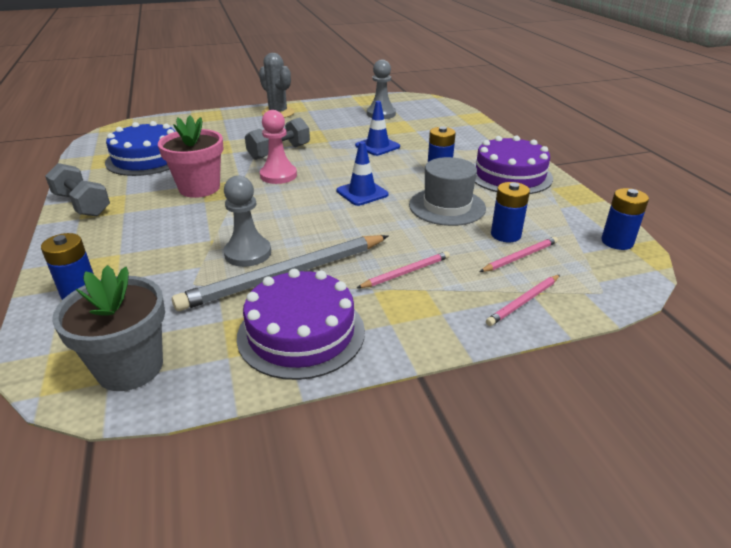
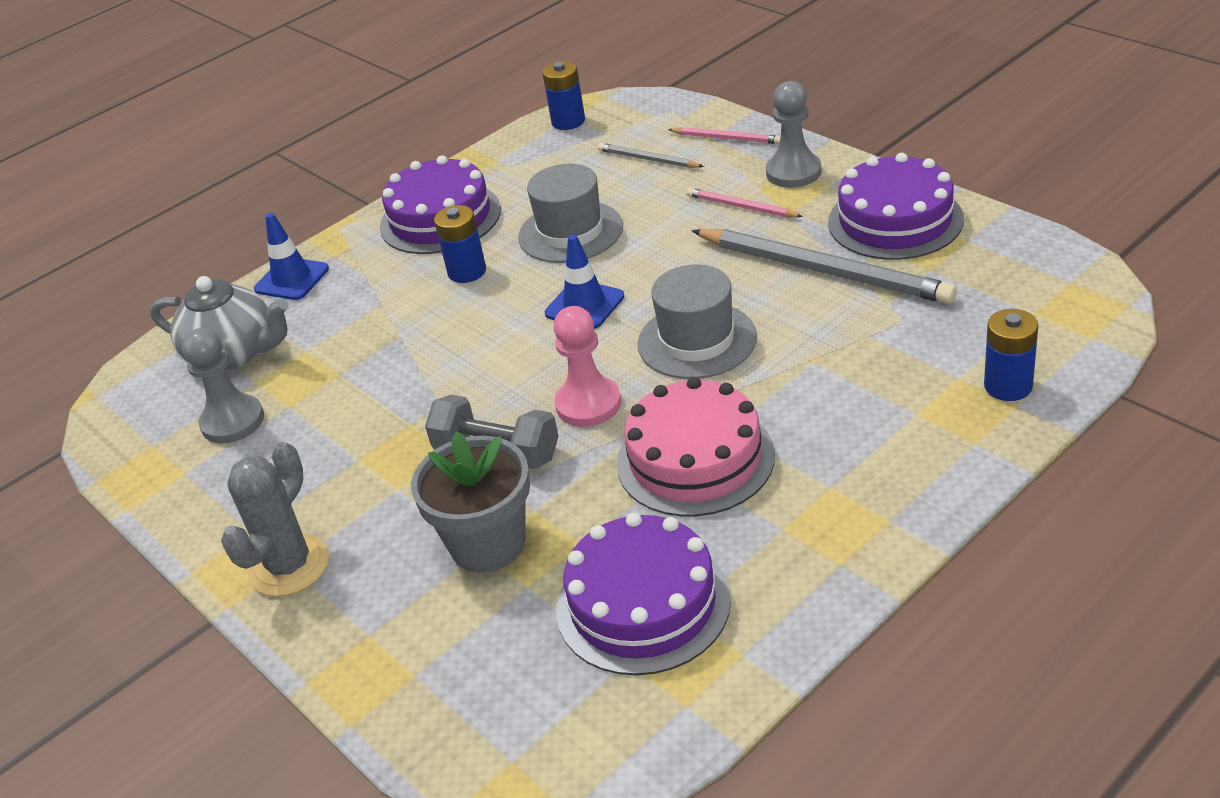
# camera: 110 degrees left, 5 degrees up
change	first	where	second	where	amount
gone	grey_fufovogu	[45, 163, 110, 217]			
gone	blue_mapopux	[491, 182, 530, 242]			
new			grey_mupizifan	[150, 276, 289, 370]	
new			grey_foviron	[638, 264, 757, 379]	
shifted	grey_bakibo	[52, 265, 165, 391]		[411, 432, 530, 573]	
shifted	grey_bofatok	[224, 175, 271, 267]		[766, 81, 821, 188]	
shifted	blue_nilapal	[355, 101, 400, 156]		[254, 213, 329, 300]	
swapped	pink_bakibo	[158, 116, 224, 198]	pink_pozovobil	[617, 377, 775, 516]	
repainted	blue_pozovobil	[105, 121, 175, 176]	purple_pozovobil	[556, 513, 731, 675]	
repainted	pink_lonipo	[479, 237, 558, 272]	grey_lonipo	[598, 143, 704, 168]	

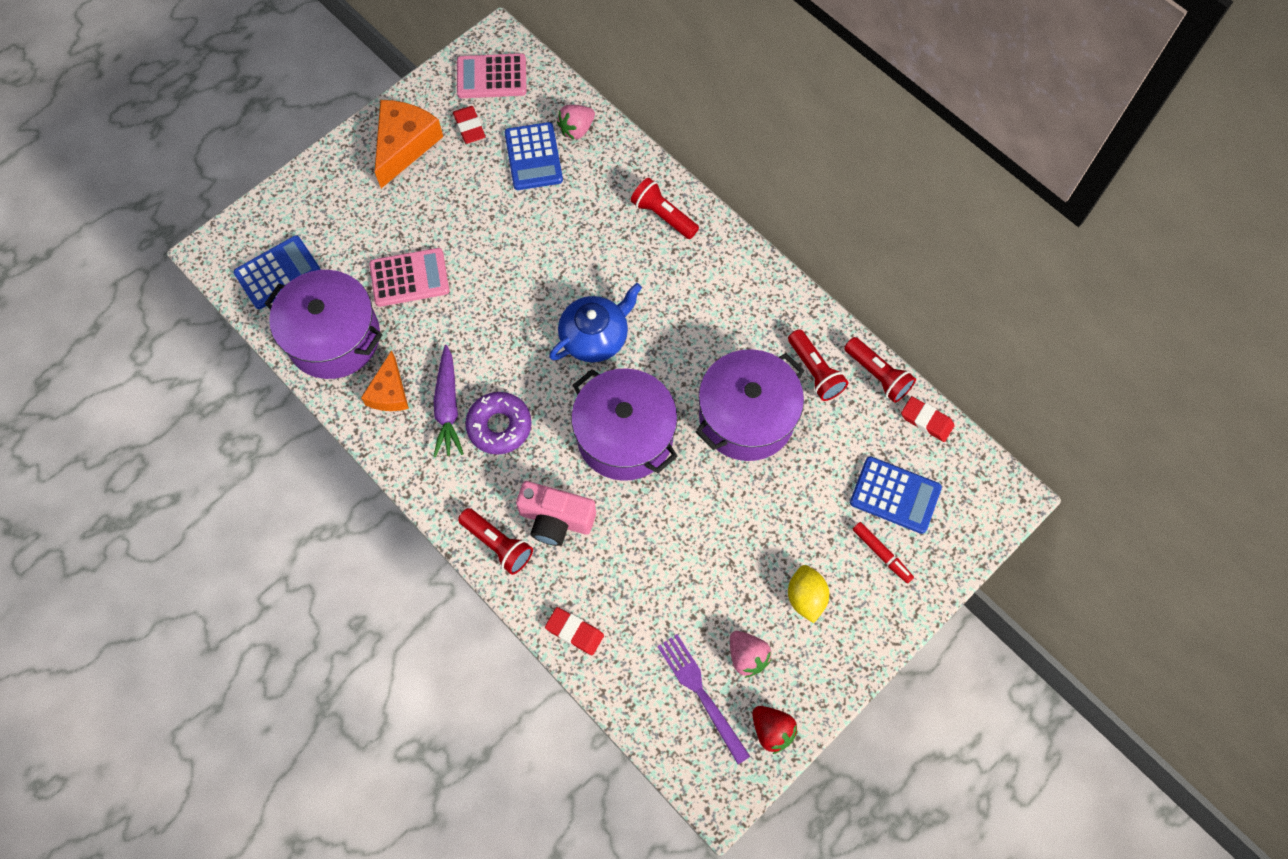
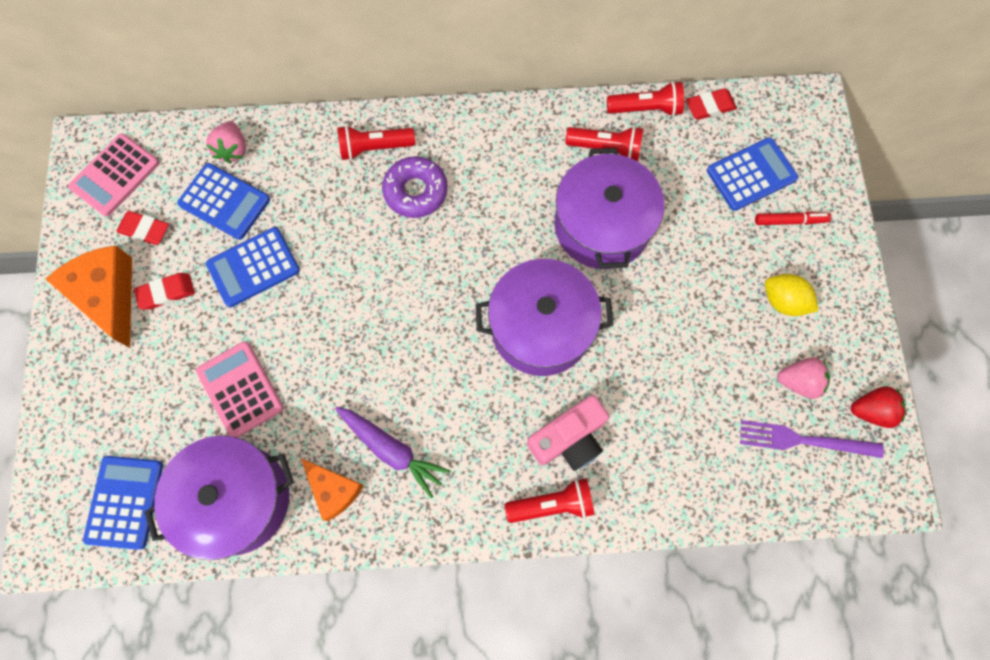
# camera: 50 degrees left, 5 degrees up
change	first	where	second	where	amount
gone	blue_mupizifan	[549, 283, 642, 362]			
new			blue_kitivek	[206, 227, 300, 307]	
shifted	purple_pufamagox	[465, 392, 531, 455]		[382, 156, 448, 218]	
shifted	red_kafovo	[545, 607, 604, 655]		[134, 273, 195, 310]	
rotated	pink_kitivek	[369, 248, 449, 307]		[196, 341, 284, 438]	60 degrees counterclockwise

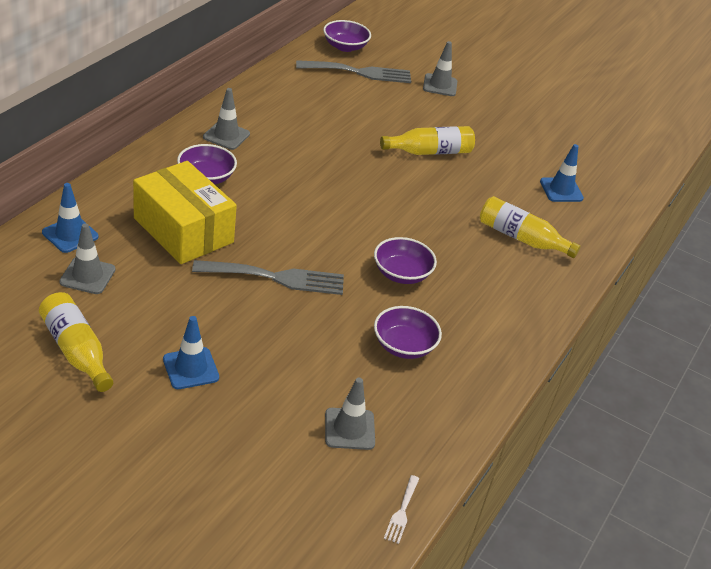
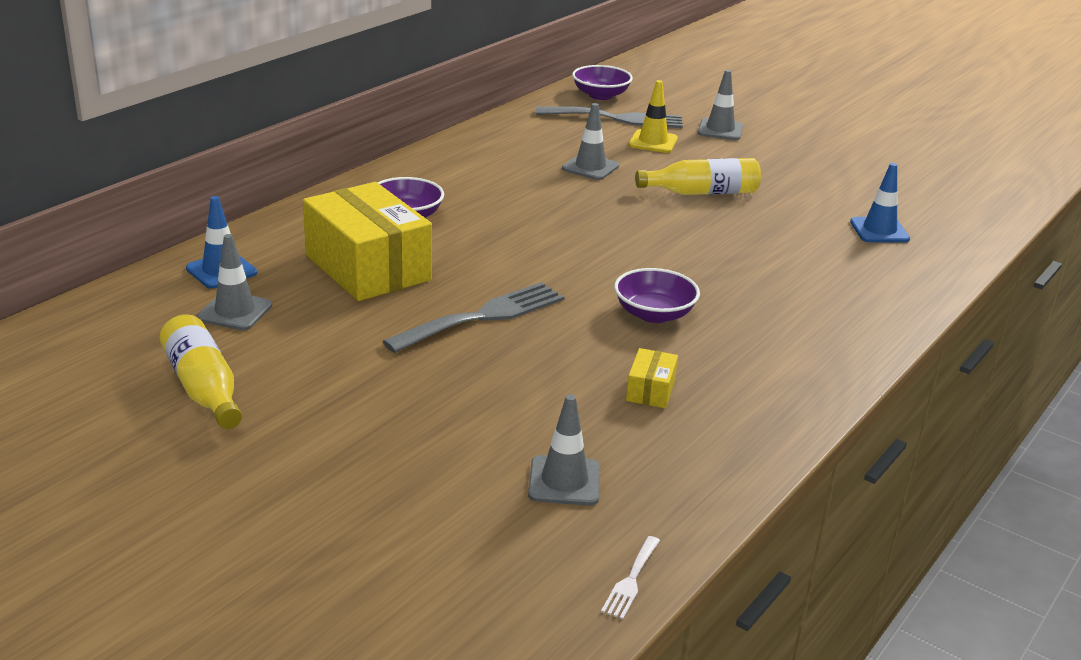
# camera: 10 degrees right, 10 degrees down
change	first	where	second	where	amount
gone	blue_nilapal	[163, 316, 219, 389]			
gone	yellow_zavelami	[480, 196, 580, 258]			
new			yellow_nilapal	[629, 80, 678, 153]	
shifted	grey_nilapal	[203, 88, 250, 150]		[562, 103, 619, 180]	
swapped	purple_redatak	[374, 306, 442, 359]	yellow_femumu	[626, 348, 678, 408]	
rotated	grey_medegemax	[192, 260, 344, 295]		[383, 282, 564, 353]	45 degrees counterclockwise

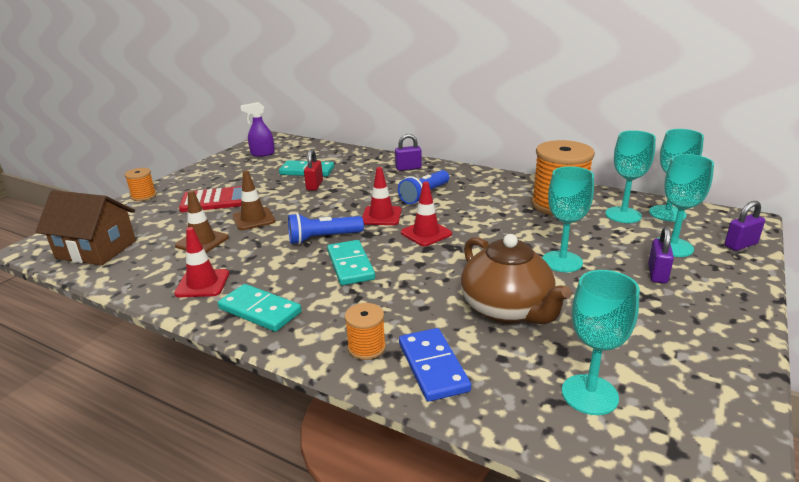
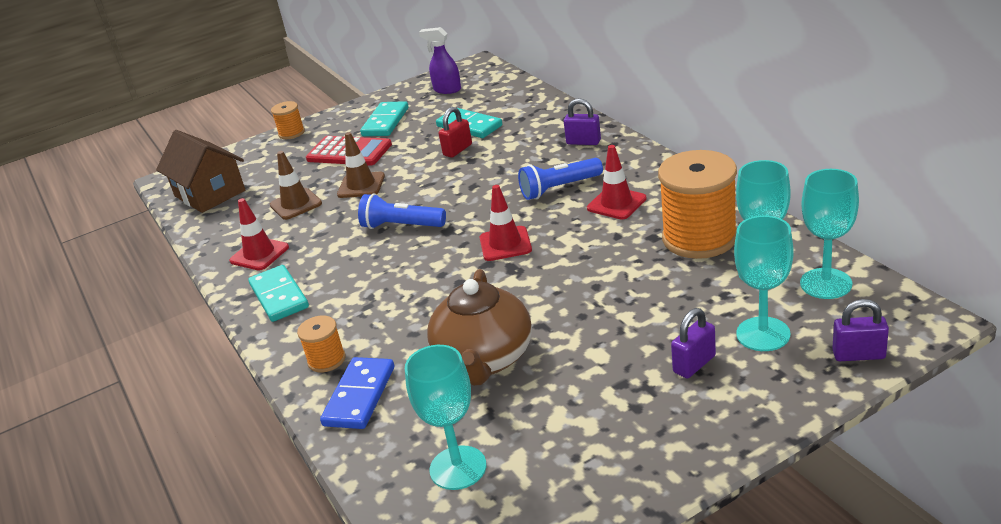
# camera: 35 degrees right, 5 degrees up
change	first	where	second	where	amount
gone	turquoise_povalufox	[542, 166, 594, 272]			
shifted	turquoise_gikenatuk	[327, 240, 375, 285]		[360, 101, 409, 136]	
shifted	red_nilapal	[362, 167, 402, 225]		[587, 145, 647, 219]	

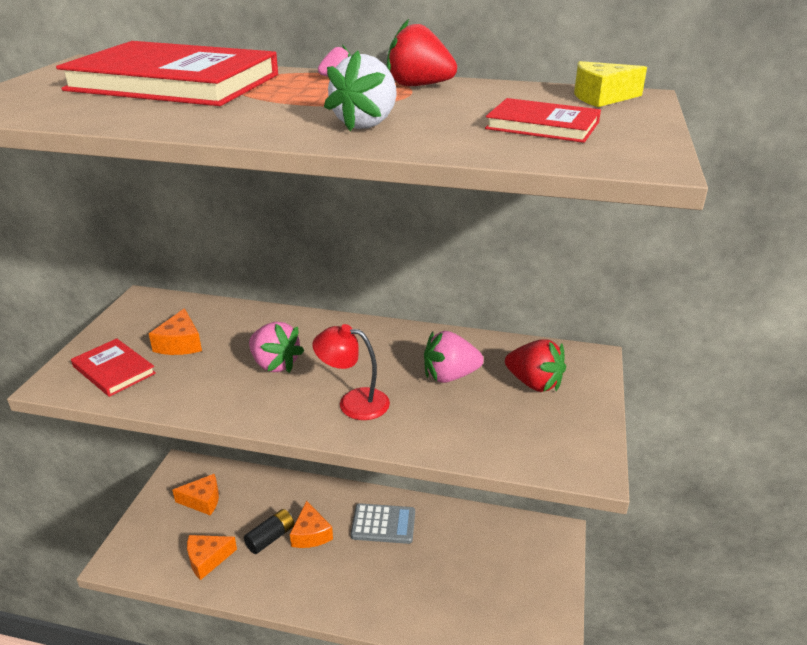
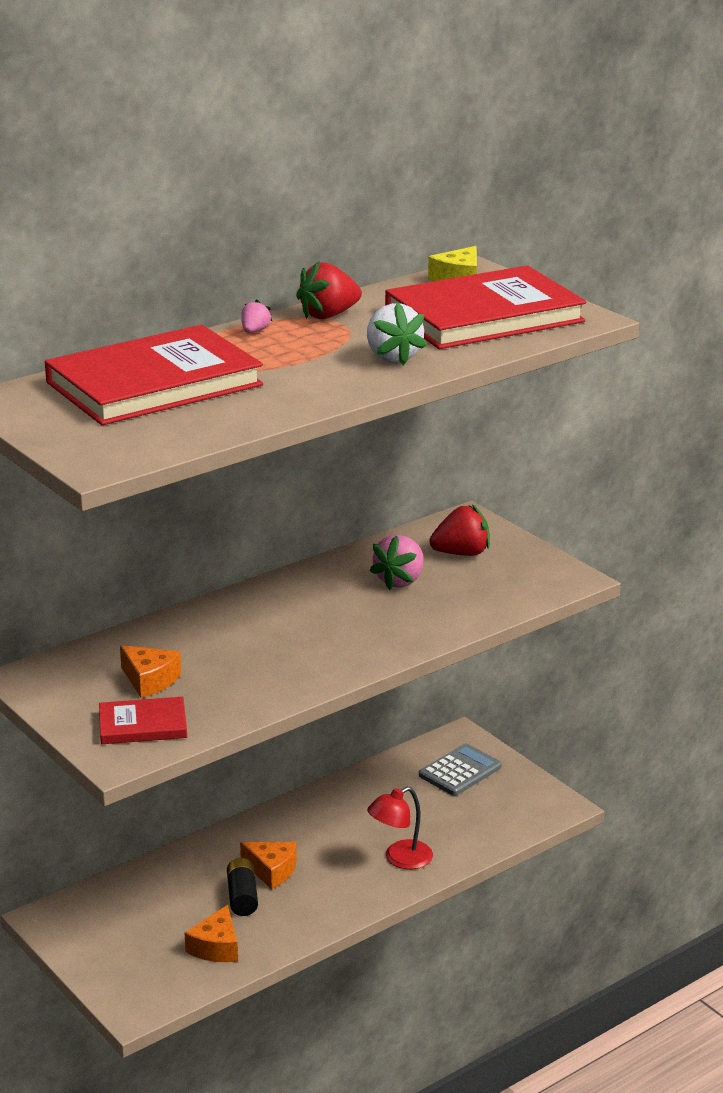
# camera: 50 degrees left, 5 degrees down
change	first	where	second	where	amount
gone	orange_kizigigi	[172, 474, 219, 515]			
gone	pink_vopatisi	[249, 322, 304, 373]			
shifted	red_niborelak	[312, 324, 390, 420]		[367, 787, 433, 869]	
shifted	grey_kitivek	[351, 503, 415, 544]		[419, 744, 502, 796]	
scaled	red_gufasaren	[485, 98, 601, 143]		[385, 265, 587, 349]	x2.07

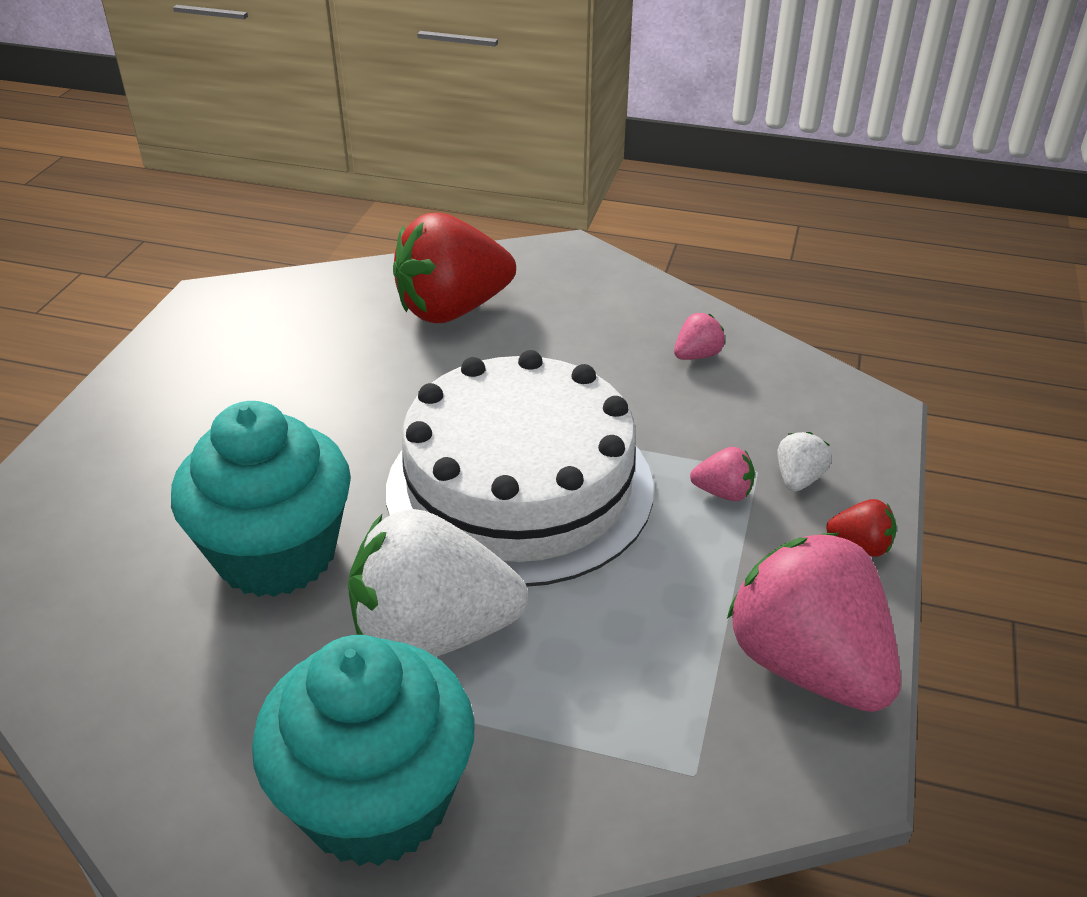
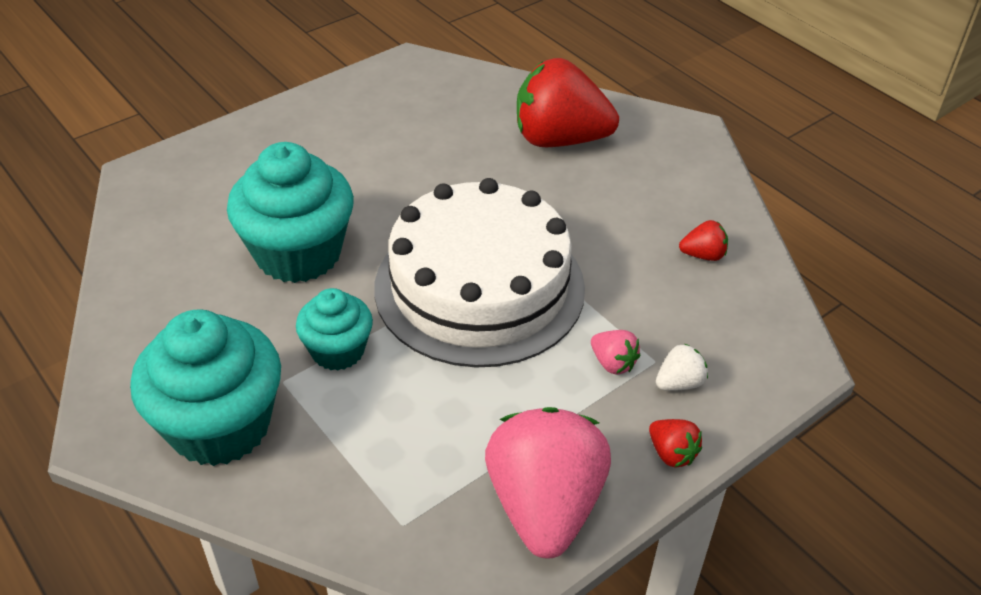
# camera: 35 degrees right, 5 degrees up
change	first	where	second	where	amount
swapped	white_vopatisi	[348, 509, 528, 657]	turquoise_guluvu	[296, 288, 373, 371]	
repainted	pink_vopatisi	[674, 313, 725, 360]	red_vopatisi	[679, 220, 728, 261]	

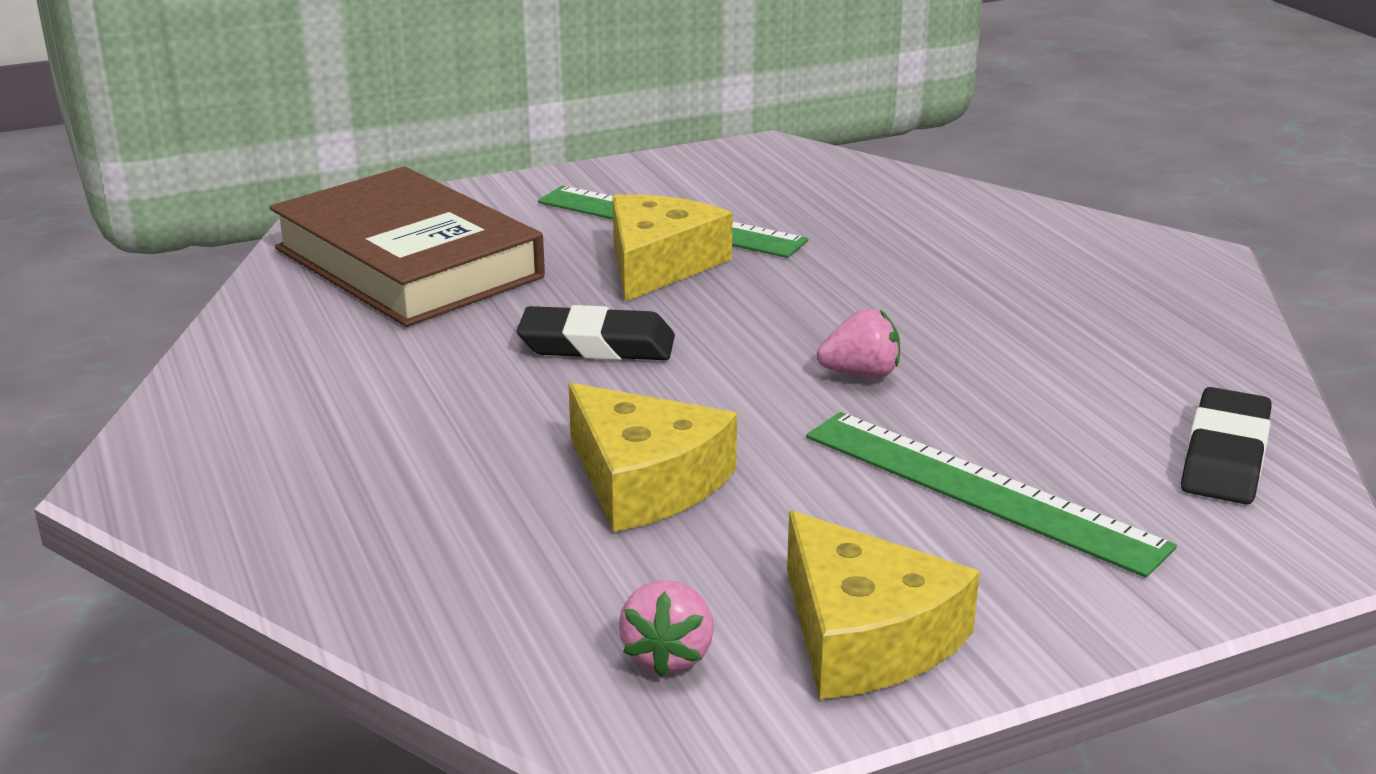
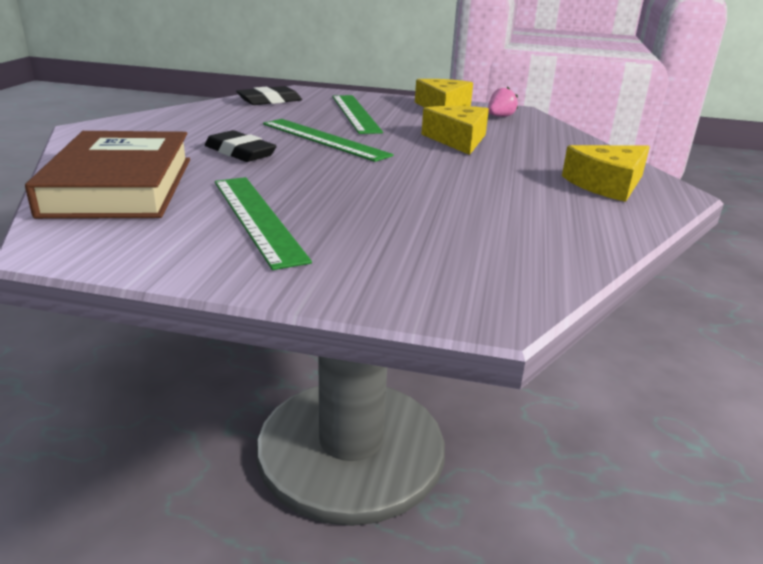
# camera: 145 degrees left, 0 degrees up
change	first	where	second	where	amount
shifted	brown_gufasaren	[270, 166, 545, 327]		[25, 131, 190, 219]	
shifted	black_kafovo	[517, 305, 675, 360]		[205, 130, 277, 162]	
shifted	yellow_kizigigi	[612, 194, 733, 302]		[562, 145, 650, 202]	
swapped	pink_vopatisi	[817, 308, 900, 378]	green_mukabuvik	[263, 119, 394, 162]	

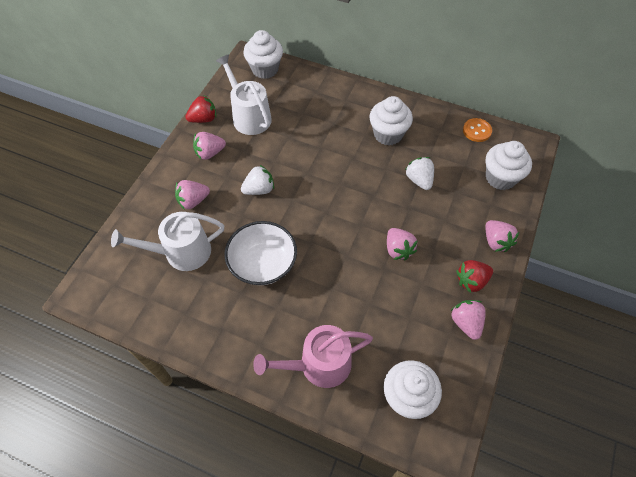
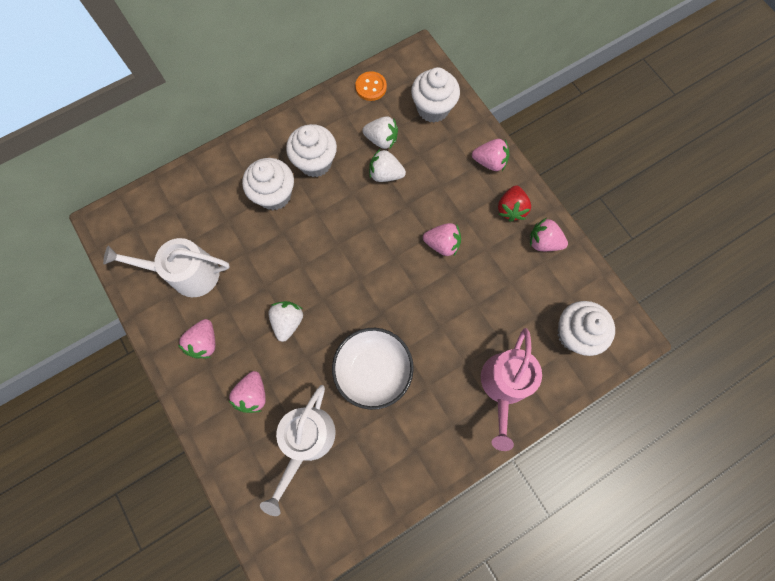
# camera: 55 degrees left, 15 degrees up
change	first	where	second	where	amount
gone	red_vopatisi	[185, 95, 216, 123]			
new			white_vopatisi	[362, 116, 398, 149]	
shifted	white_guluvu	[243, 30, 283, 79]		[242, 158, 294, 210]	

